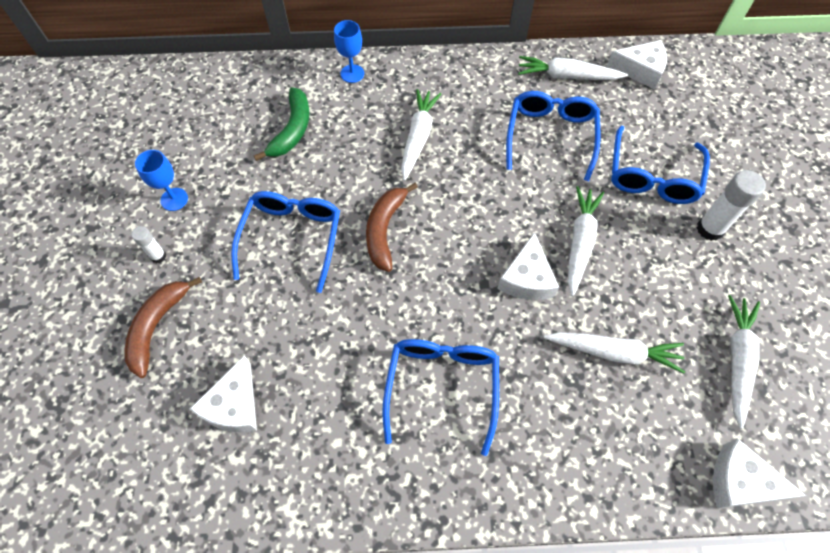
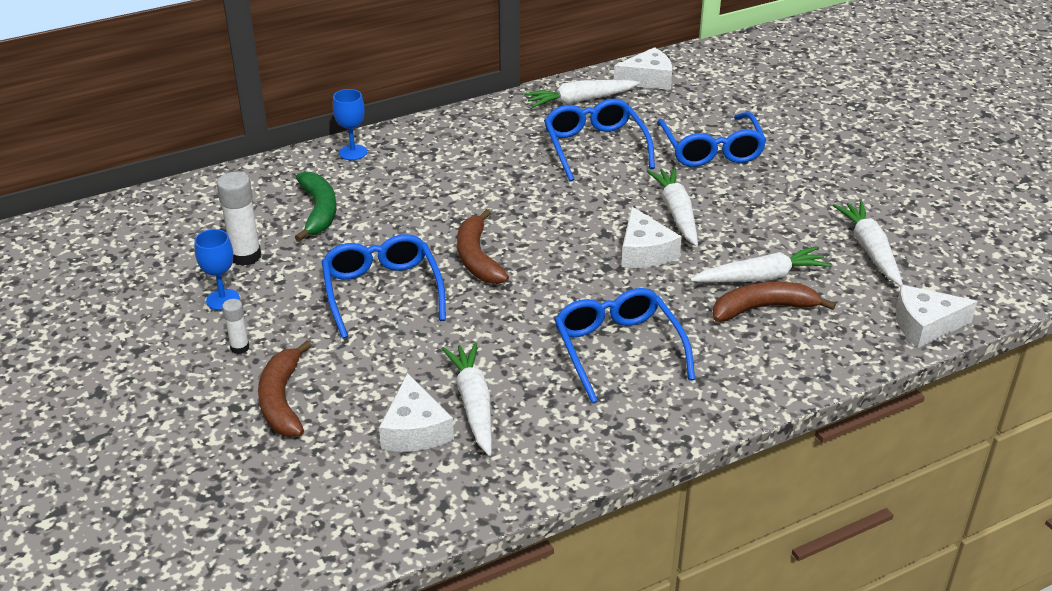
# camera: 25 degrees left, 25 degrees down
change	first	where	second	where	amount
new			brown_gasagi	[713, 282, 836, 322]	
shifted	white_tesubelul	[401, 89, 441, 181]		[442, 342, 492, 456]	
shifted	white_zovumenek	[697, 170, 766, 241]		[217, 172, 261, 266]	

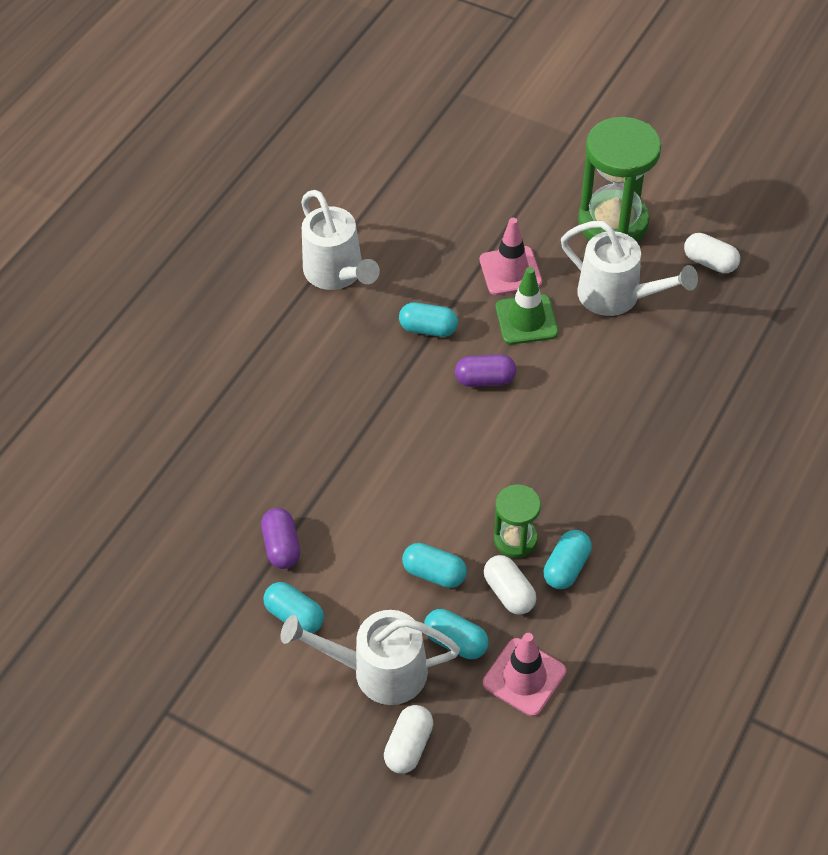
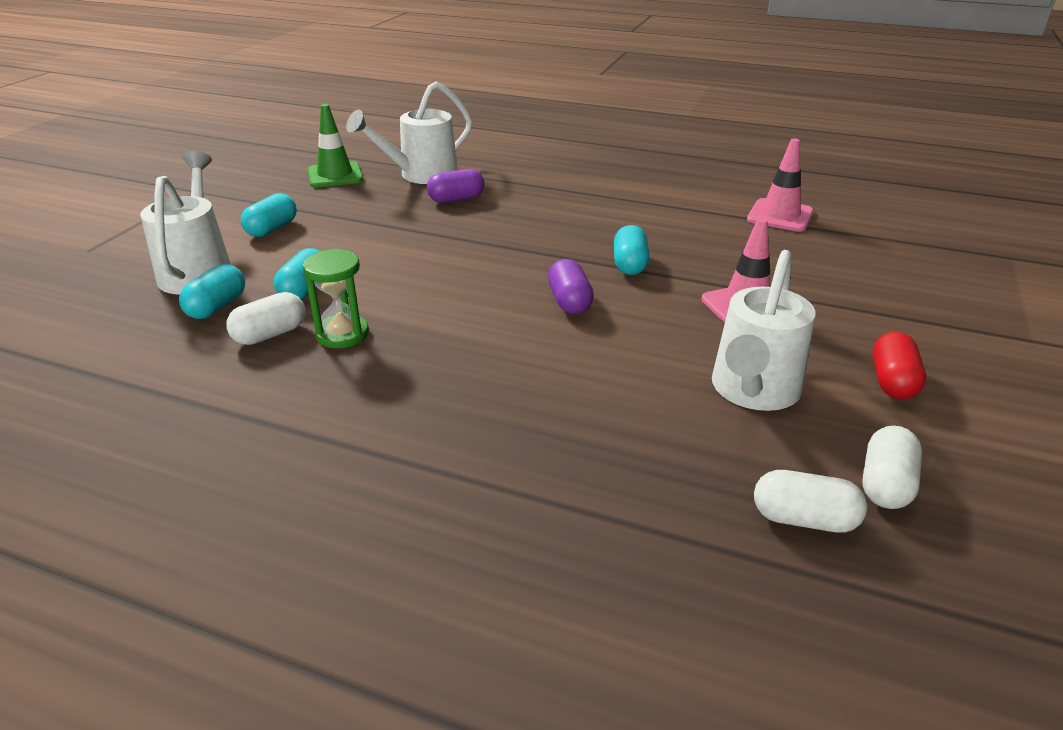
# camera: 80 degrees right, 20 degrees down
change	first	where	second	where	amount
gone	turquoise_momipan	[544, 530, 592, 589]			
shifted	purple_momipan	[261, 508, 300, 569]		[427, 169, 484, 203]	
shifted	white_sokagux	[301, 190, 380, 290]		[346, 81, 472, 184]	
shifted	white_momipan	[384, 705, 433, 774]		[754, 470, 867, 533]	
shifted	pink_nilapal	[483, 633, 566, 717]		[747, 138, 814, 232]	
shifted	green_nilapal	[496, 267, 558, 345]		[307, 104, 364, 188]	
swapped	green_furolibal	[578, 117, 661, 242]	red_momipan	[872, 332, 926, 399]	

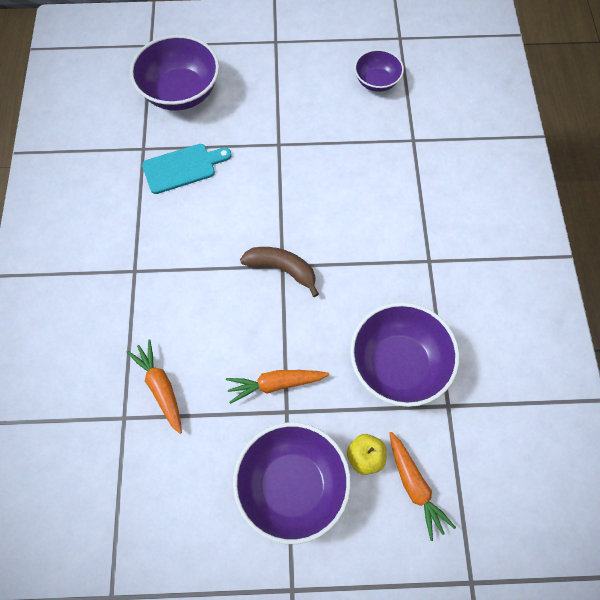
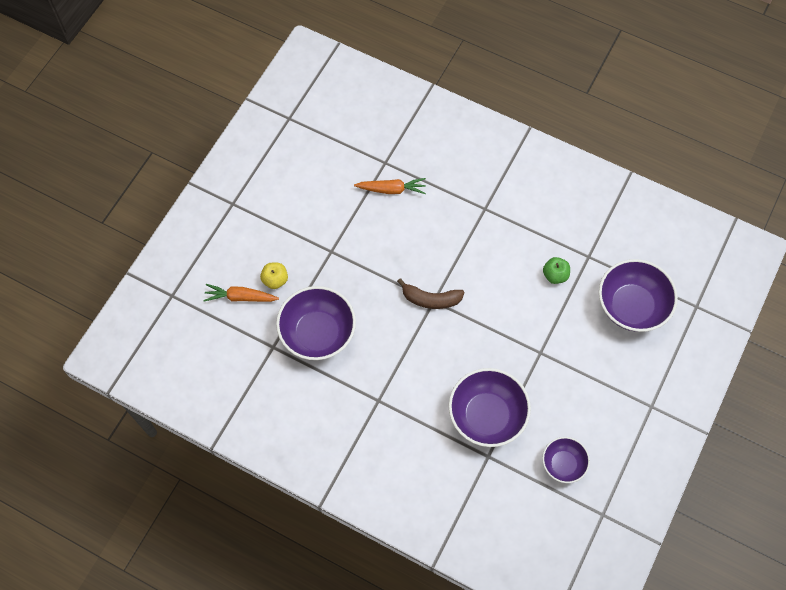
# camera: 120 degrees right, 0 degrees up
change	first	where	second	where	amount
gone	orange_tesubelul	[226, 370, 329, 404]			
shifted	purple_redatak	[233, 422, 351, 544]		[449, 368, 531, 447]	
swapped	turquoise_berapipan	[142, 144, 232, 194]	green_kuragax	[543, 257, 570, 284]	
rotated	brown_gasagi	[240, 247, 319, 297]		[397, 278, 464, 309]	45 degrees clockwise

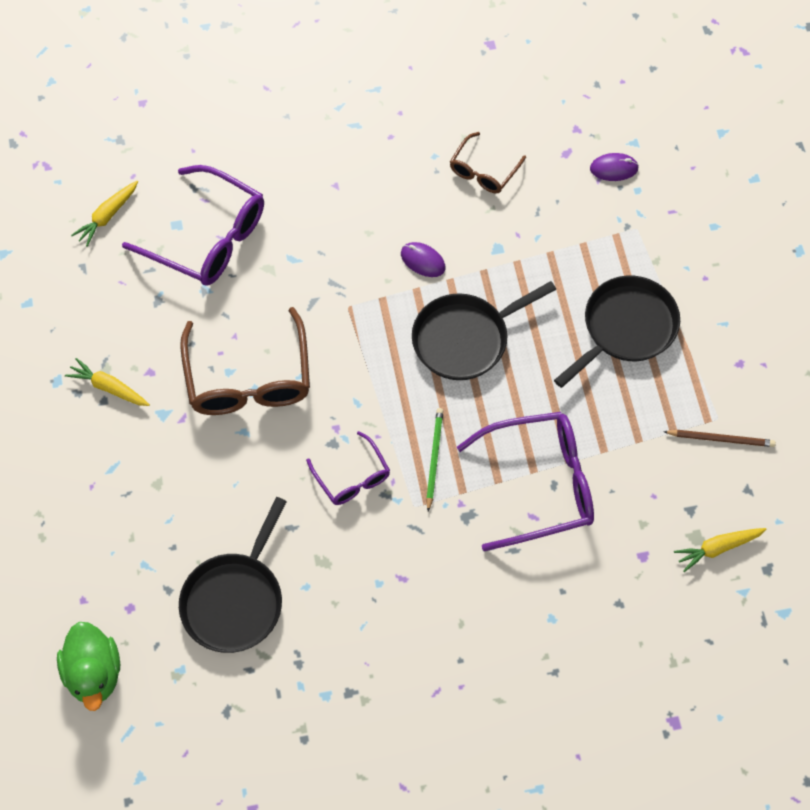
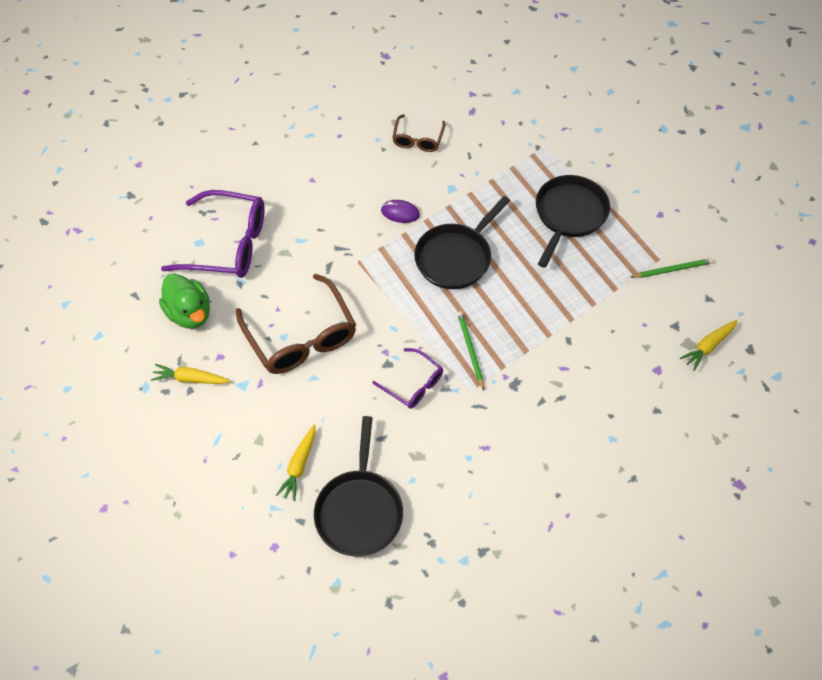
# camera: 20 degrees left, 5 degrees down
change	first	where	second	where	amount
gone	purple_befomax	[457, 412, 594, 551]			
gone	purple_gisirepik	[590, 153, 639, 181]			
shifted	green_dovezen	[57, 622, 120, 711]		[159, 273, 210, 329]	
shifted	yellow_tesubelul	[71, 181, 138, 247]		[276, 425, 315, 501]	
repainted	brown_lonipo	[663, 430, 776, 447]	green_lonipo	[631, 258, 713, 278]	

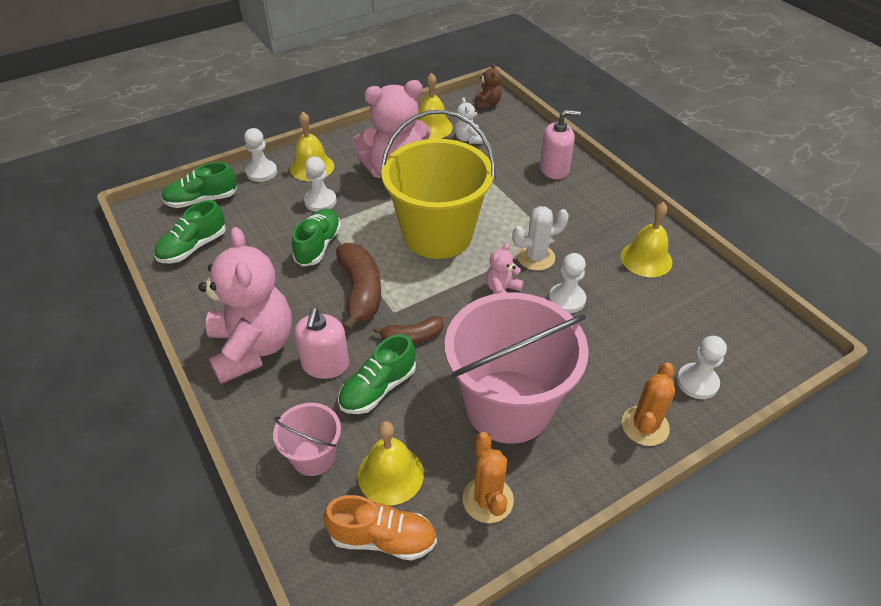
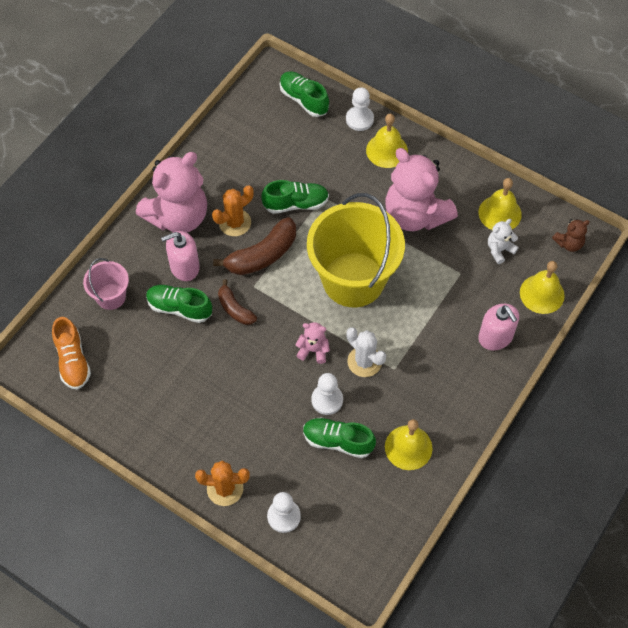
# camera: 65 degrees right, 15 degrees up
change	first	where	second	where	amount
gone	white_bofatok	[304, 157, 337, 212]			
gone	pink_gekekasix	[445, 293, 589, 444]			
shifted	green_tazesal	[154, 200, 226, 263]		[303, 417, 376, 458]	
shifted	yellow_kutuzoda	[358, 421, 424, 505]		[520, 261, 565, 314]	
shifted	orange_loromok	[462, 432, 514, 523]		[212, 185, 254, 236]	

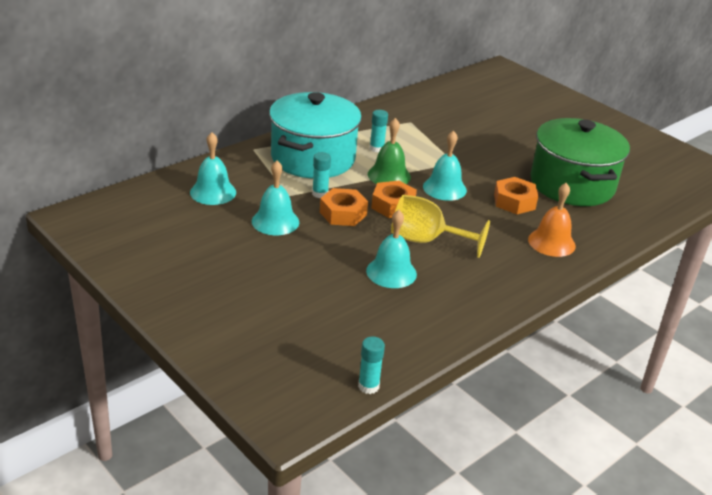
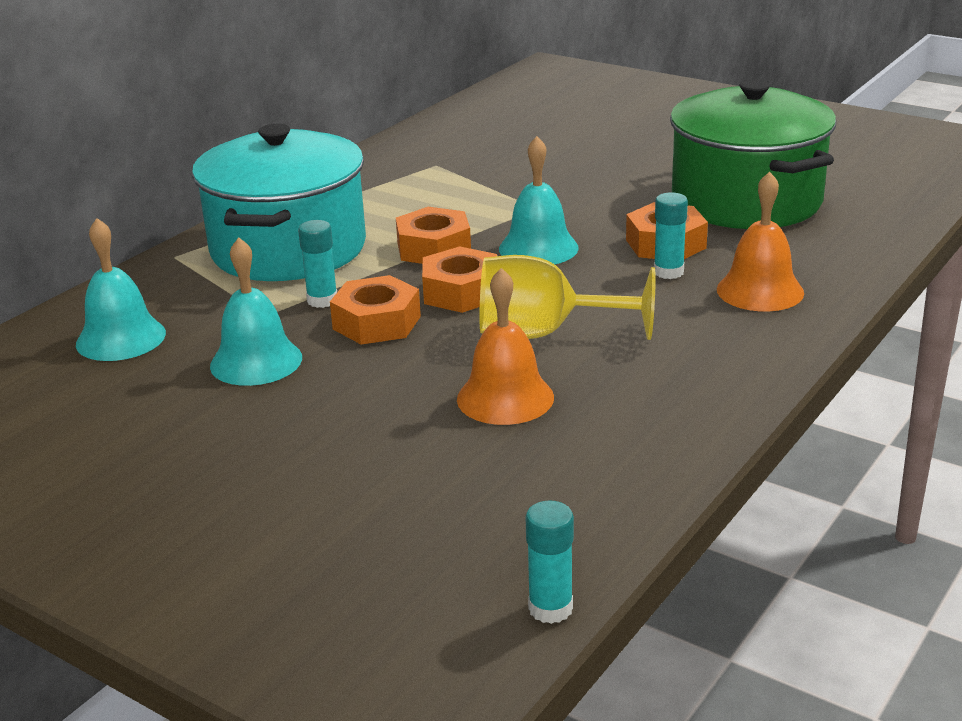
# camera: 10 degrees left, 5 degrees down
change	first	where	second	where	amount
shifted	turquoise_zovumenek	[370, 110, 388, 153]		[654, 192, 688, 279]	
swapped	green_kutuzoda	[368, 118, 411, 184]	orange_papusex	[396, 207, 471, 264]	
repainted	turquoise_kutuzoda	[366, 210, 417, 288]	orange_kutuzoda	[457, 268, 554, 425]	

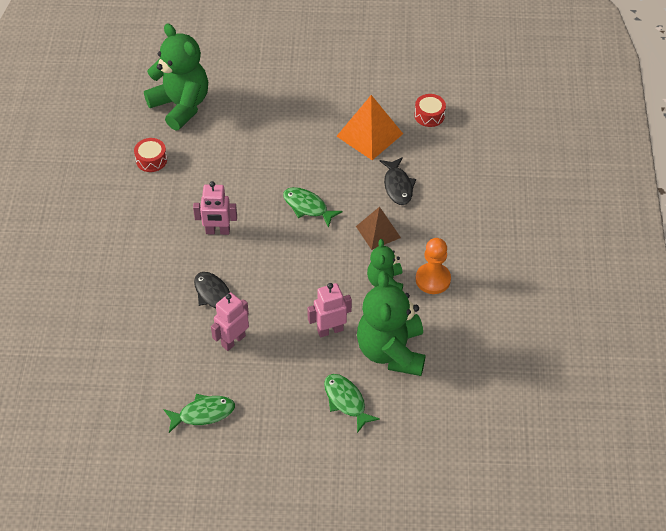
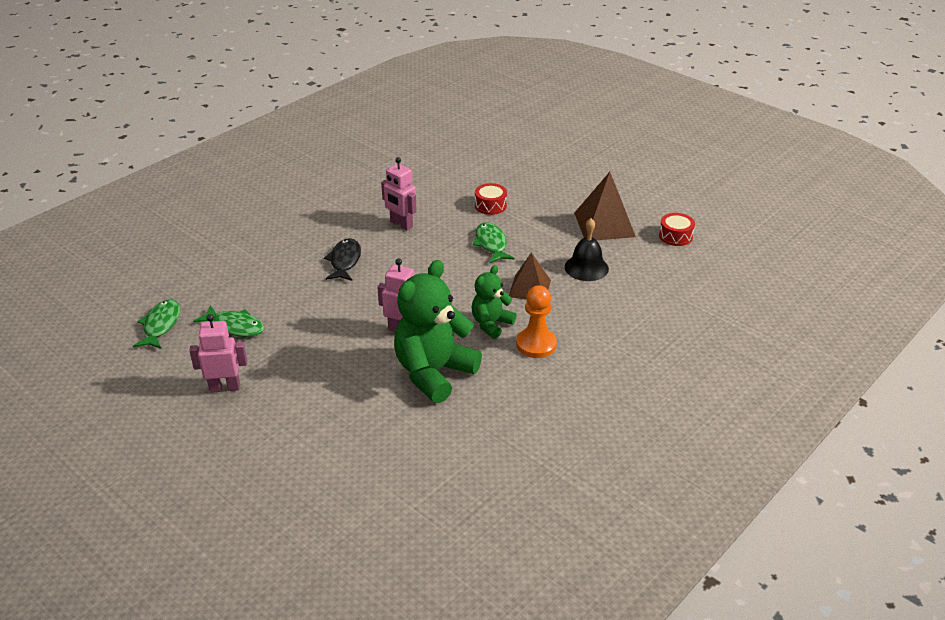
# camera: 40 degrees right, 15 degrees down
change	first	where	second	where	amount
gone	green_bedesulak	[144, 23, 208, 130]			
shifted	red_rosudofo	[134, 138, 167, 172]		[475, 183, 507, 215]	
shifted	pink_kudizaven	[211, 292, 249, 351]		[189, 314, 247, 393]	
shifted	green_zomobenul	[324, 374, 380, 433]		[133, 299, 180, 349]	
swapped	black_zomobenul	[380, 157, 416, 205]	black_kutuzoda	[565, 218, 609, 281]	
repainted	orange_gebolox	[337, 95, 403, 160]	brown_gebolox	[574, 172, 636, 240]	

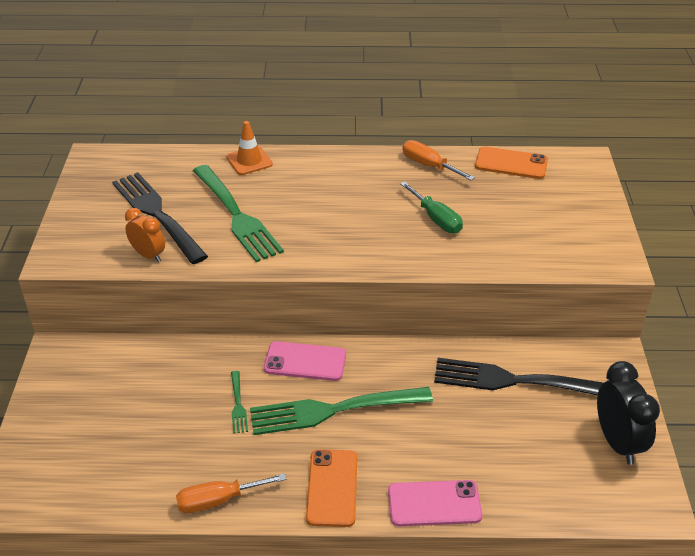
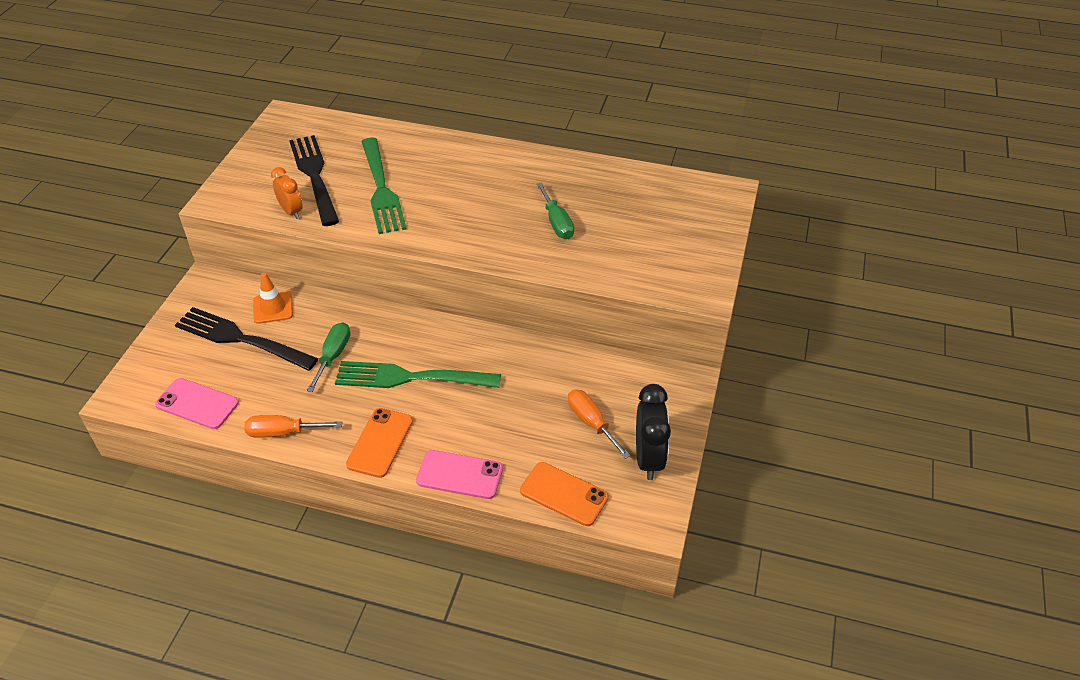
# camera: 15 degrees right, 5 degrees up
change	first	where	second	where	amount
shifted	orange_nilapal	[226, 121, 273, 175]		[253, 273, 293, 324]	
shifted	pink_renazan	[264, 341, 346, 381]		[155, 378, 239, 429]	
shifted	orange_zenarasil	[402, 140, 475, 181]		[568, 389, 631, 459]	
shifted	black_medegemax	[434, 358, 603, 396]		[175, 307, 318, 371]	
shifted	orange_renazan	[475, 147, 548, 179]		[520, 462, 609, 526]	
swapped	green_medegemax	[231, 371, 248, 434]	green_zenarasil	[307, 322, 350, 392]	

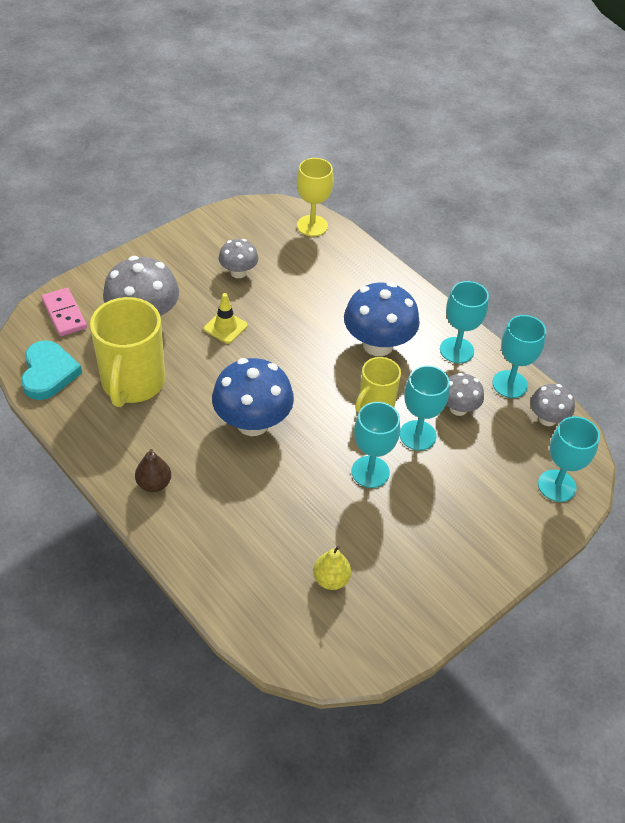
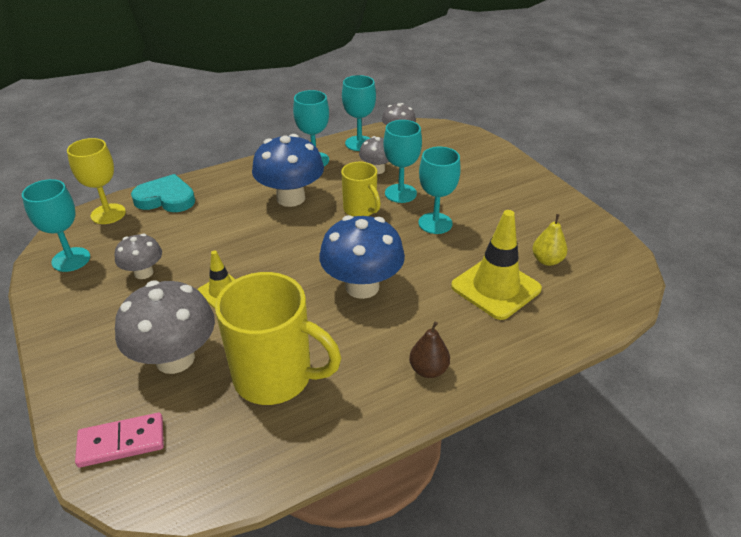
# camera: 75 degrees left, 10 degrees down
change	first	where	second	where	amount
new			yellow_nilapal	[451, 210, 542, 320]	
shifted	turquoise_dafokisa	[21, 340, 82, 400]		[131, 174, 195, 212]	
shifted	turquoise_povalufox	[538, 416, 600, 502]		[22, 179, 90, 272]	

